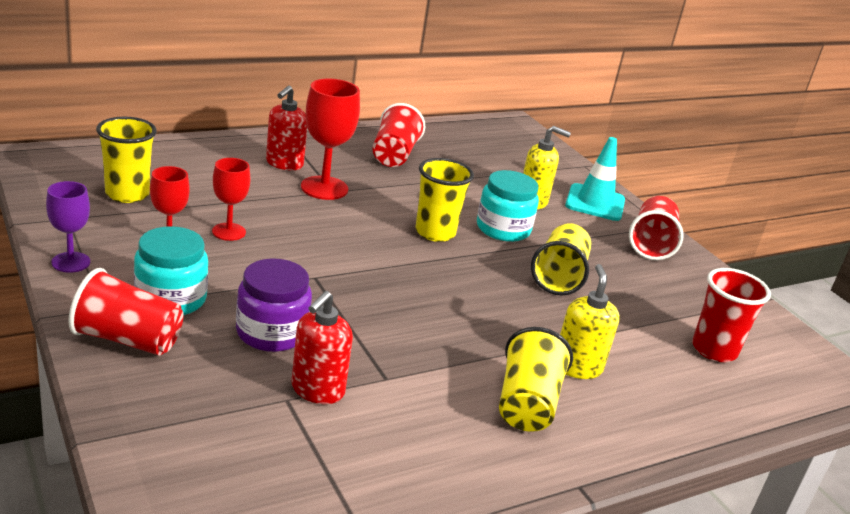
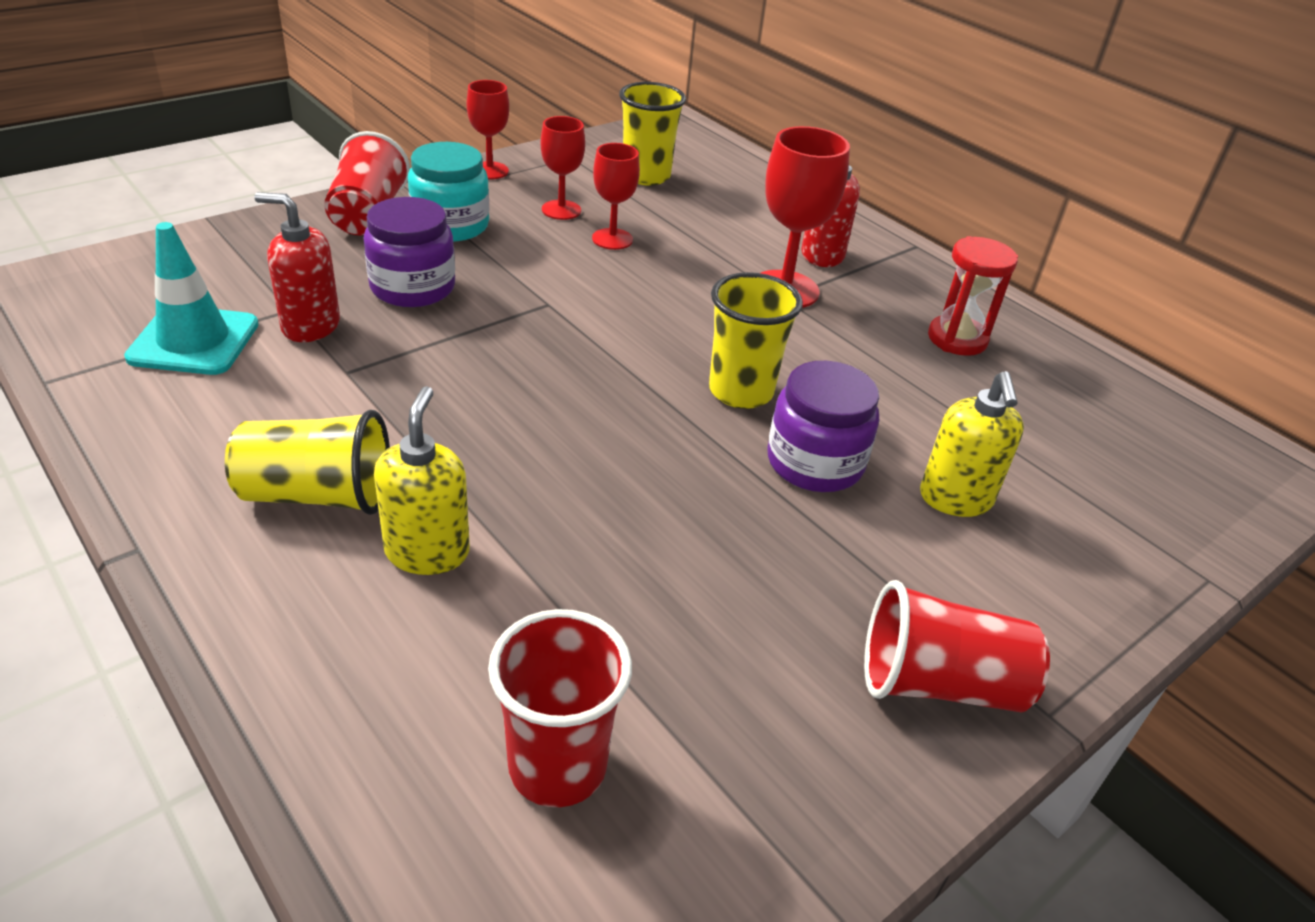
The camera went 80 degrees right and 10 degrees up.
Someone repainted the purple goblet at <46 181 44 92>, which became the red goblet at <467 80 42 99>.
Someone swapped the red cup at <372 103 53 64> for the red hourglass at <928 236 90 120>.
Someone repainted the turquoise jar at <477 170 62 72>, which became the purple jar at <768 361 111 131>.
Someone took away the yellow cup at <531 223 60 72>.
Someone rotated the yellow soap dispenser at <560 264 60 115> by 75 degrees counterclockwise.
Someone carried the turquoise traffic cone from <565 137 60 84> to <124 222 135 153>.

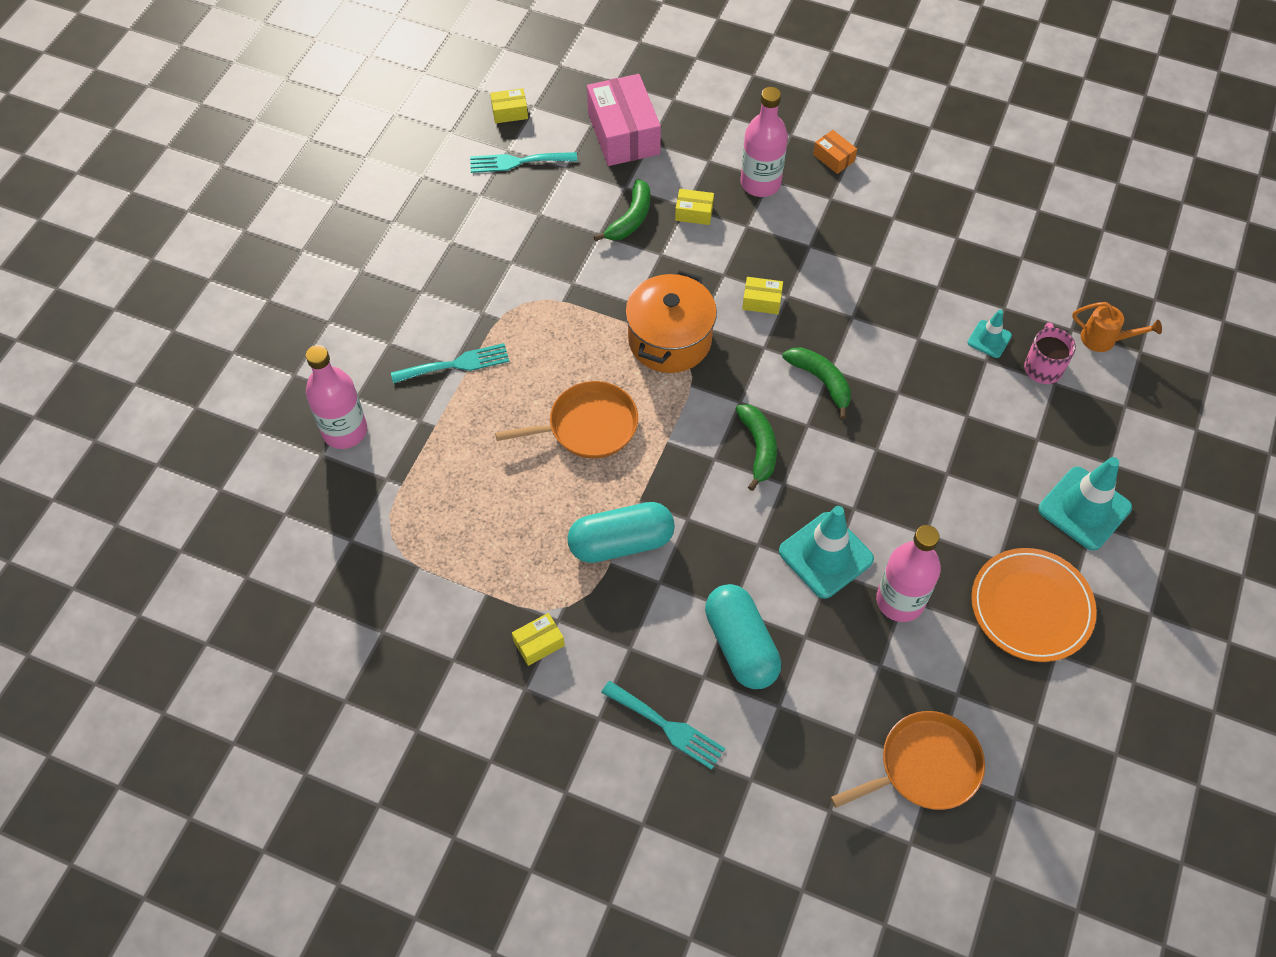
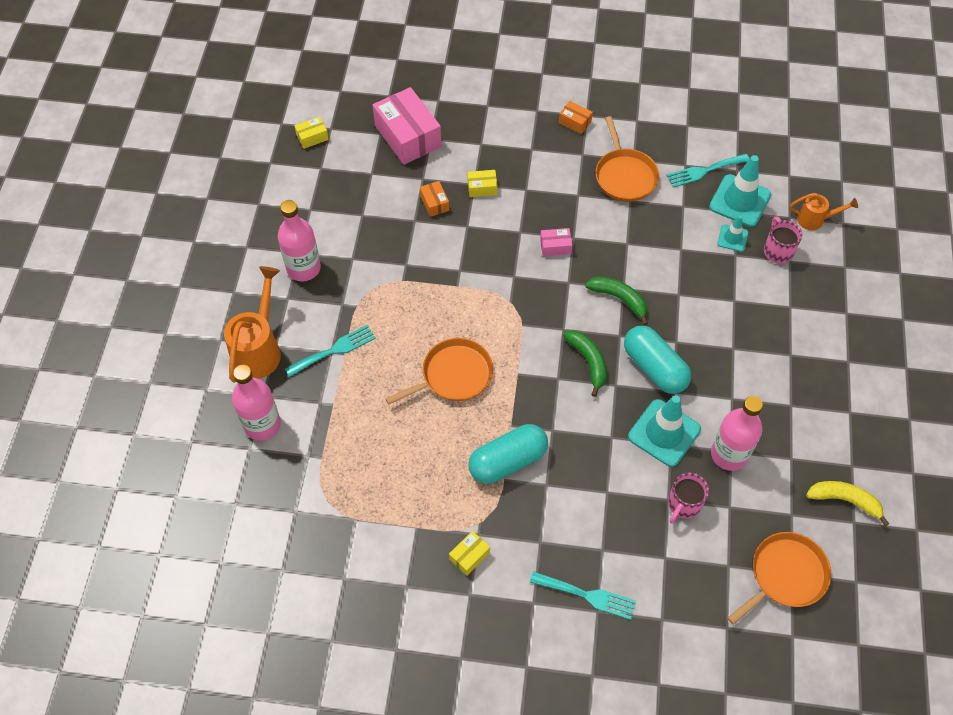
The camera went 15 degrees left and 0 degrees up.
Someone carried the turquoise fork from <470 152 107 21> to <666 154 83 34>.
Someone swapped the green banana at <594 179 56 62> for the orange box at <420 181 29 36>.
Someone took away the orange pot at <625 270 92 103>.
Someone carried the turquoise capsule from <705 584 76 105> to <624 326 67 68>.
Someone carried the pink bottle from <741 87 47 110> to <278 200 43 81>.
Someone repainted the yellow box at <742 277 41 37>, which became the pink box at <540 228 32 28>.
Someone took away the orange plate at <971 548 126 114>.
Someone carried the turquoise traffic cone from <1038 457 94 94> to <709 155 62 72>.
Someone put down the orange watering can at <224 266 57 117>.
Someone put down the orange pan at <596 116 63 86>.
Someone put down the pink mug at <668 472 41 52>.
Someone put down the yellow banana at <806 481 83 45>.

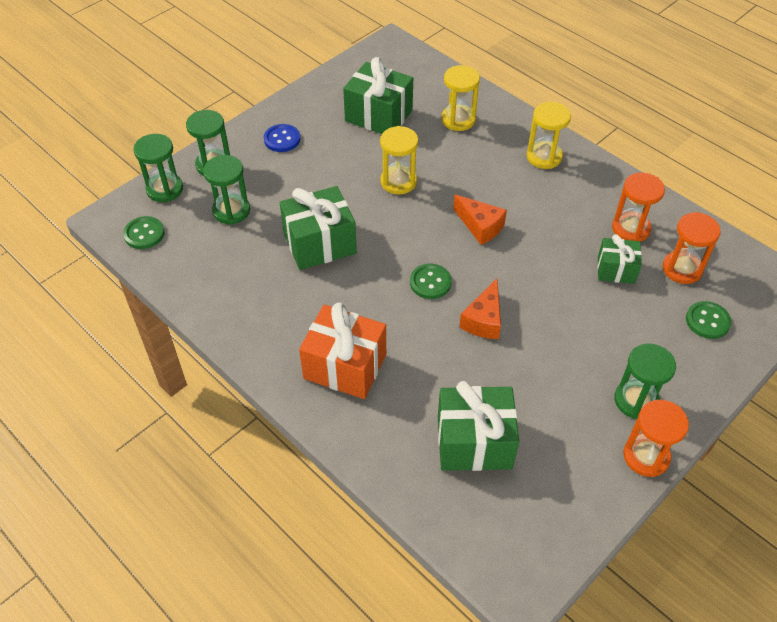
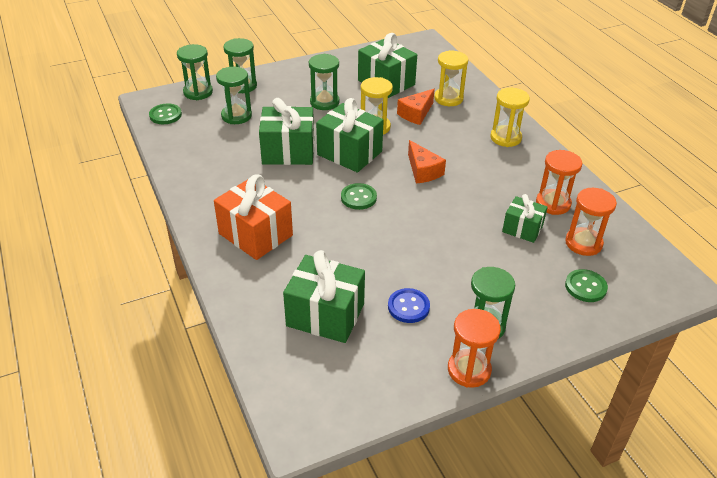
The camera went 20 degrees right and 10 degrees down.
Someone carried the blue button from <264 124 36 28> to <388 288 42 35>.
Someone carried the orange cheese from <459 279 42 60> to <397 89 38 36>.
Someone put down the green hourglass at <309 54 30 56>.
Someone put down the green gift at <316 98 68 75>.

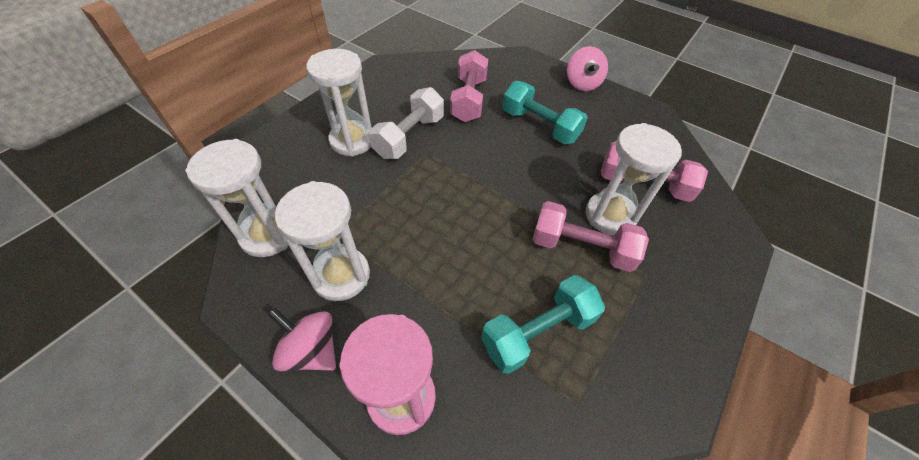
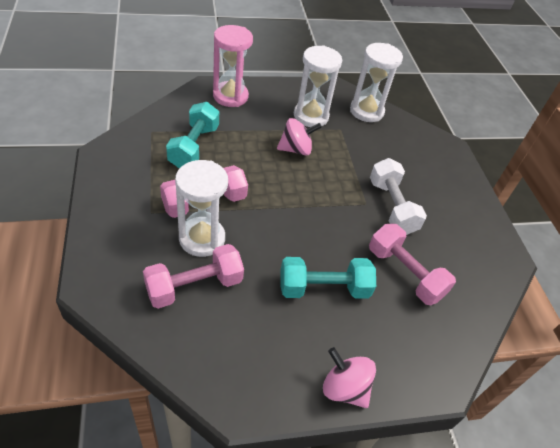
The camera went 130 degrees right and 5 degrees down.
Someone carried the pink spinning top from <268 308 68 63> to <277 118 45 38>.
Someone took away the white hourglass at <306 49 66 108>.

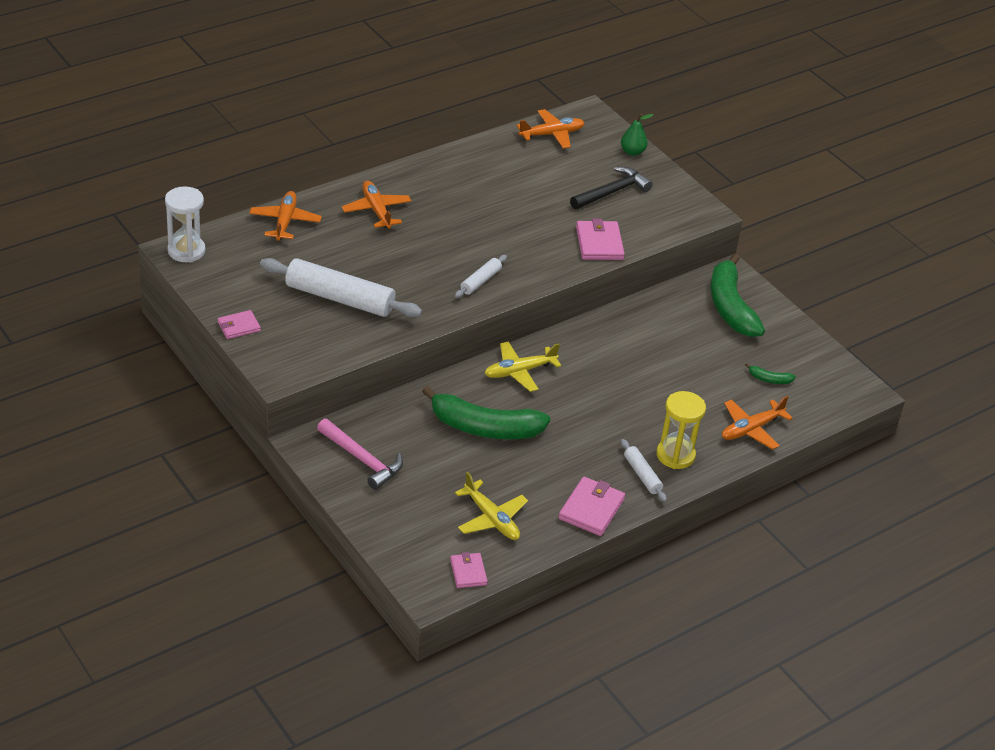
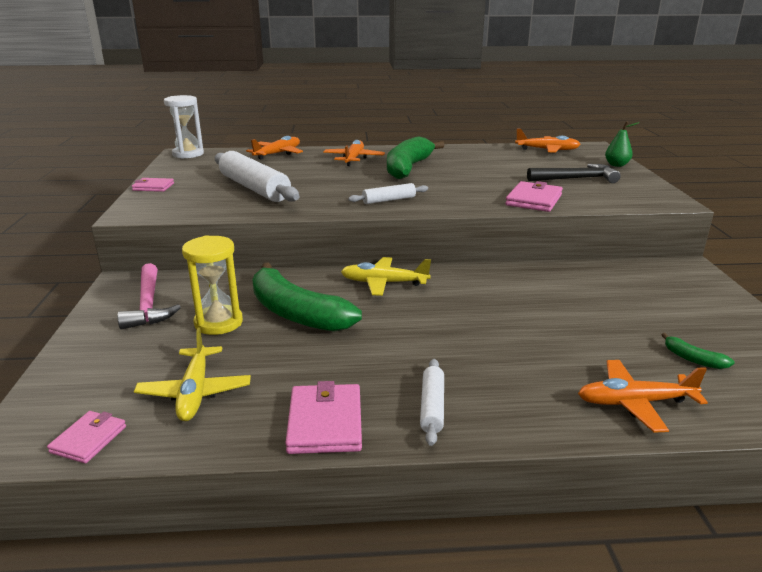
The camera went 35 degrees right and 15 degrees down.
Someone rotated the pink wallet at <558 477 67 59> by 60 degrees counterclockwise.
Someone carried the yellow hourglass from <656 391 50 78> to <182 235 61 100>.
Someone carried the green banana from <710 254 55 83> to <387 136 58 43>.

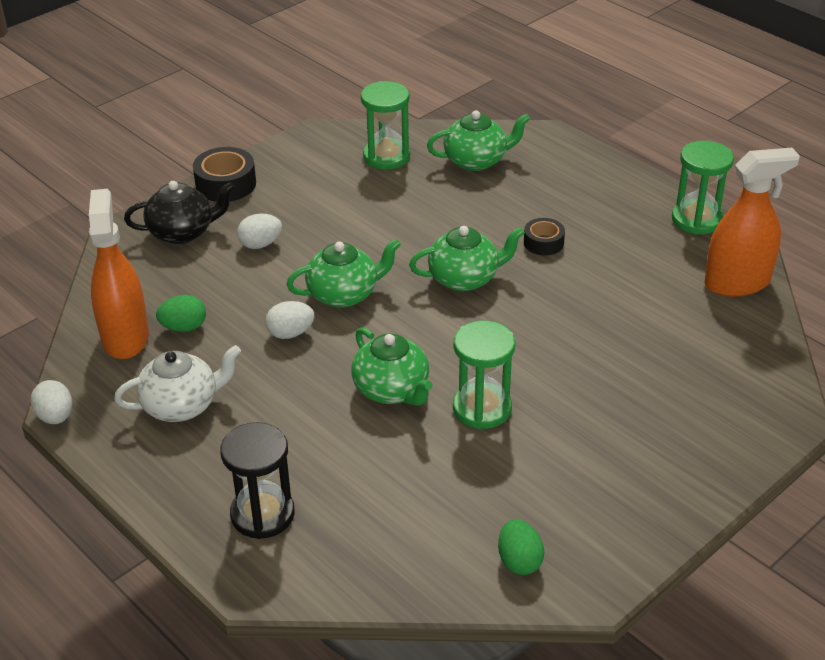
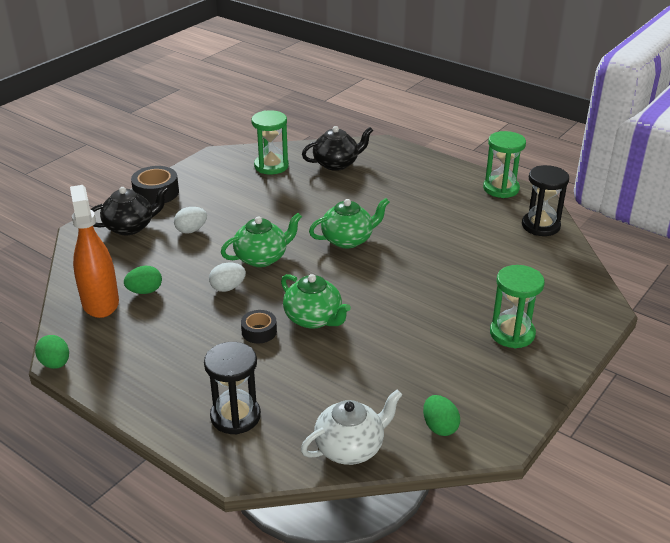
The camera went 10 degrees left and 5 degrees down.
Someone repainted the white egg at <31 380 41 44>, which became the green egg at <35 335 34 34>.
Someone carried the white teapot from <114 345 127 77> to <301 390 101 75>.
Someone repainted the green teapot at <427 110 103 61>, which became the black teapot at <302 126 71 45>.
Someone carried the green hourglass from <453 320 62 109> to <490 265 55 83>.
Someone carried the black tape from <524 218 41 37> to <241 310 36 34>.
Someone swapped the orange spray bottle at <705 148 95 149> for the black hourglass at <522 165 47 71>.

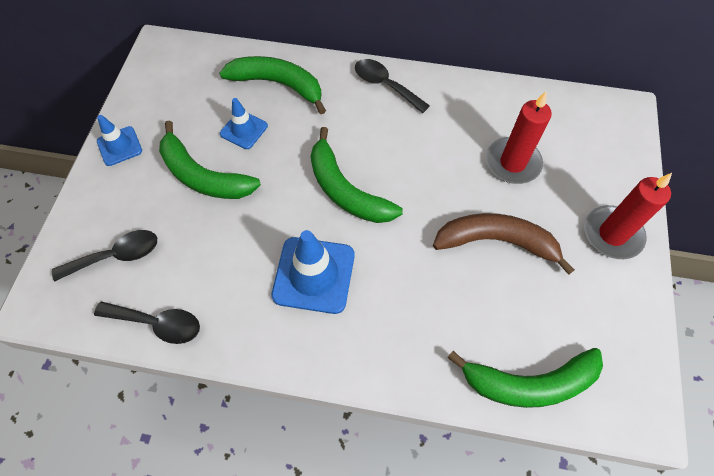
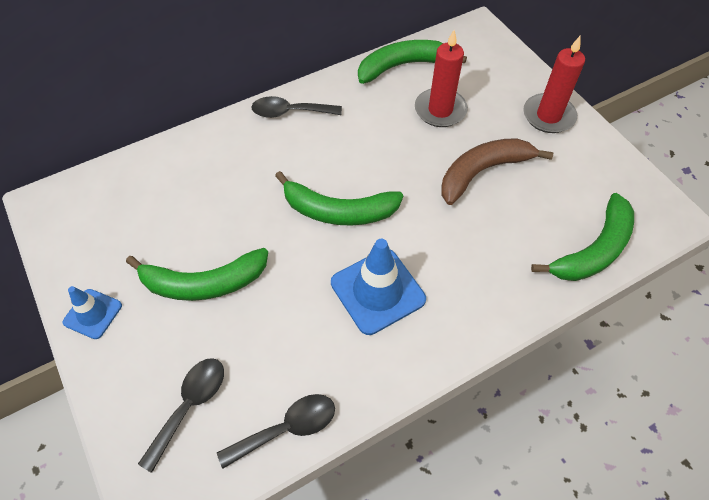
The camera went 40 degrees left and 5 degrees down.
Someone carried the green banana from <219 56 107 58> to <358 40 109 44>.
Someone took away the blue traffic cone at <220 98 48 51>.

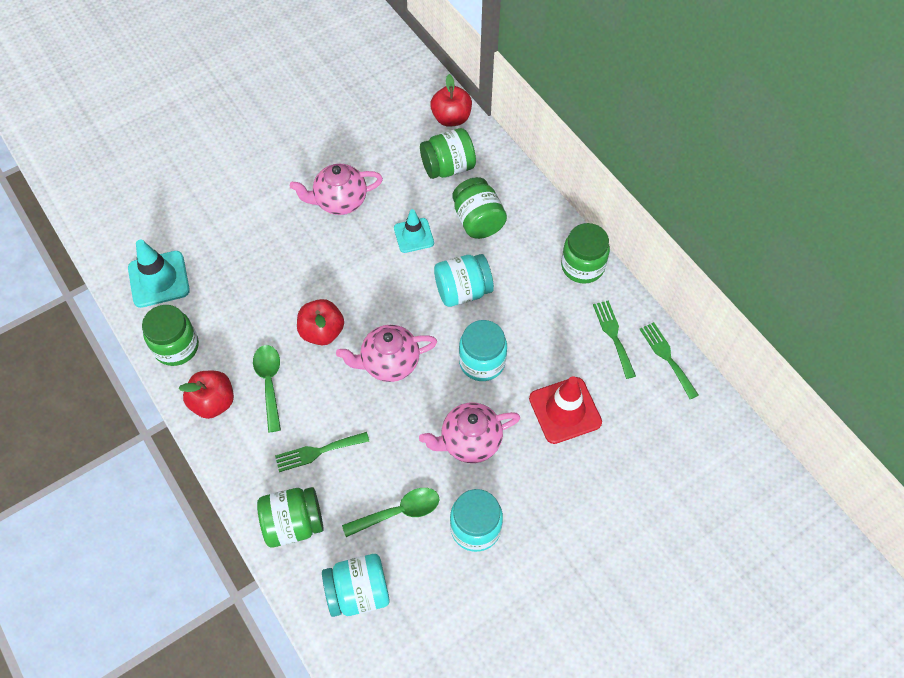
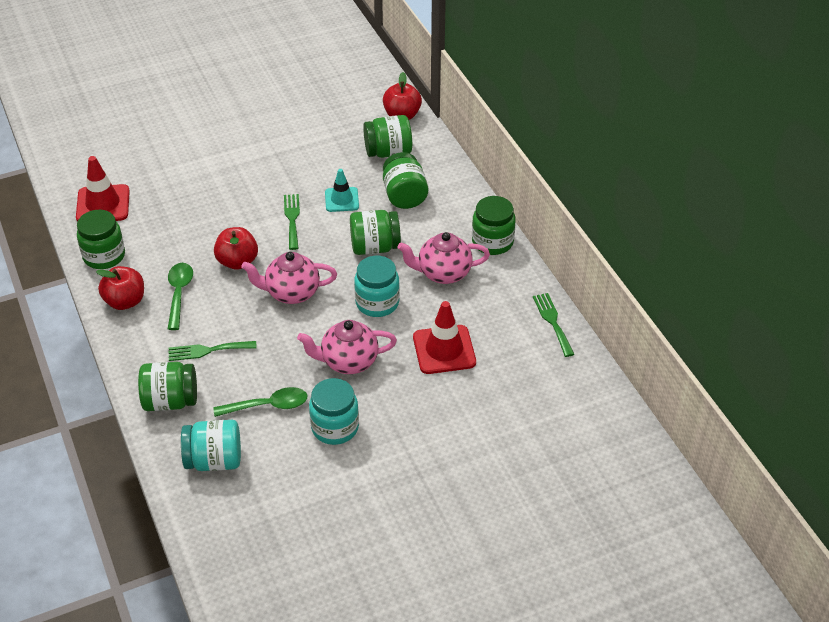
The camera went 10 degrees right and 15 degrees down.
Someone repainted the turquoise traffic cone at <128 240 62 68>, which became the red traffic cone at <76 156 54 66>.
Someone carried the pink teapot from <290 164 93 51> to <398 232 92 52>.
Someone repainted the turquoise jar at <434 254 60 53>, which became the green jar at <350 210 51 45>.
Someone carried the green fork from <593 300 43 79> to <284 194 16 56>.

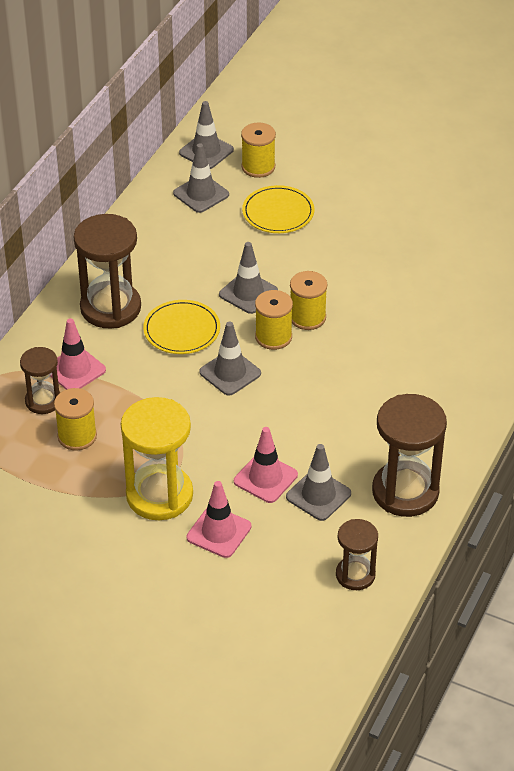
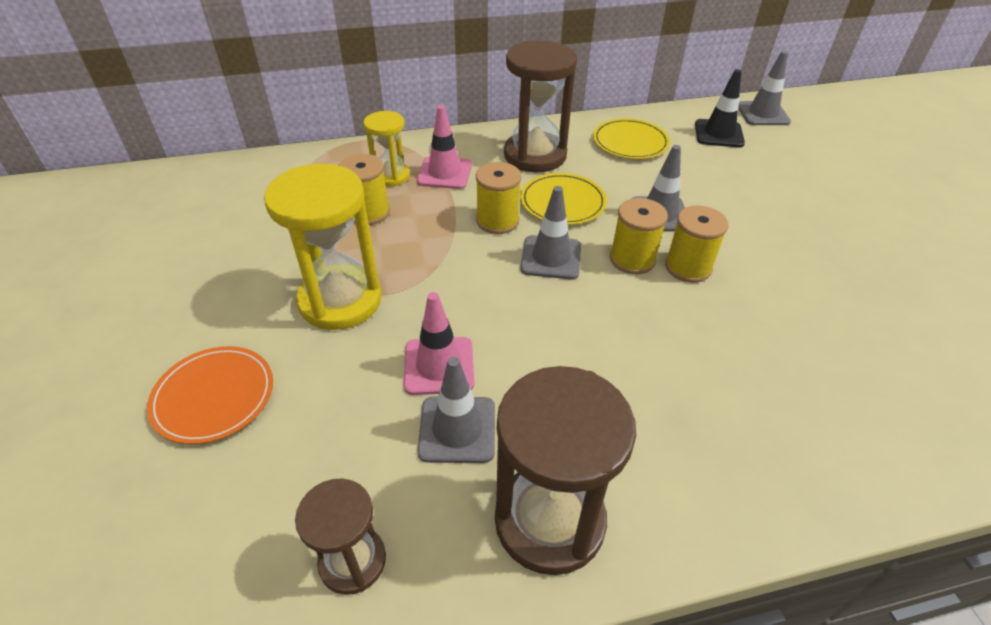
The camera went 50 degrees right and 0 degrees up.
Someone repainted the brown hourglass at <20 347 40 67>, which became the yellow hourglass at <364 111 46 75>.
Someone repainted the grey traffic cone at <173 143 56 70>, which became the black traffic cone at <695 69 50 78>.
Someone took away the pink traffic cone at <187 481 65 77>.
Someone carried the yellow spool from <241 122 35 56> to <476 162 45 72>.
Someone carried the yellow plate from <242 185 72 48> to <593 118 77 41>.
Someone put down the orange plate at <147 346 126 98>.

